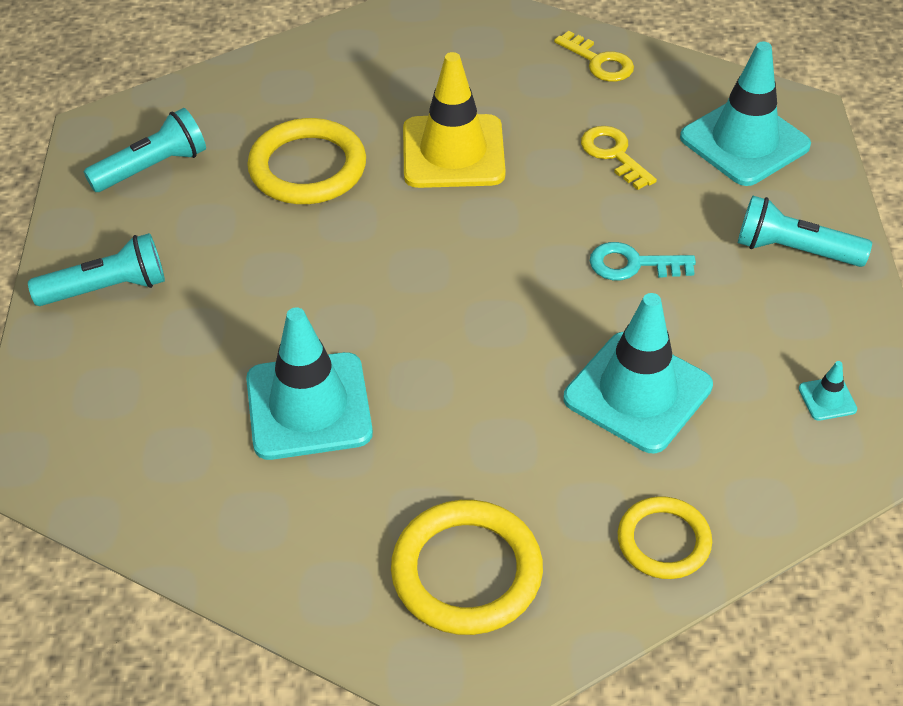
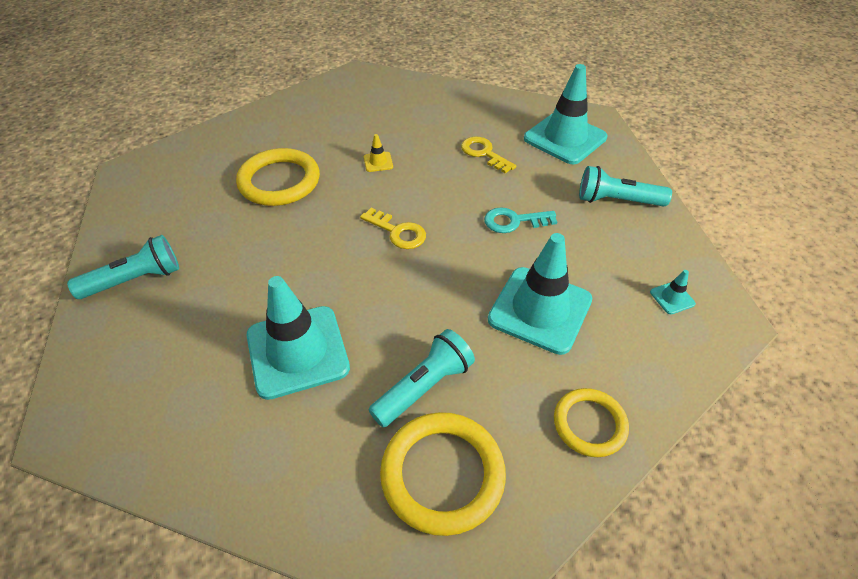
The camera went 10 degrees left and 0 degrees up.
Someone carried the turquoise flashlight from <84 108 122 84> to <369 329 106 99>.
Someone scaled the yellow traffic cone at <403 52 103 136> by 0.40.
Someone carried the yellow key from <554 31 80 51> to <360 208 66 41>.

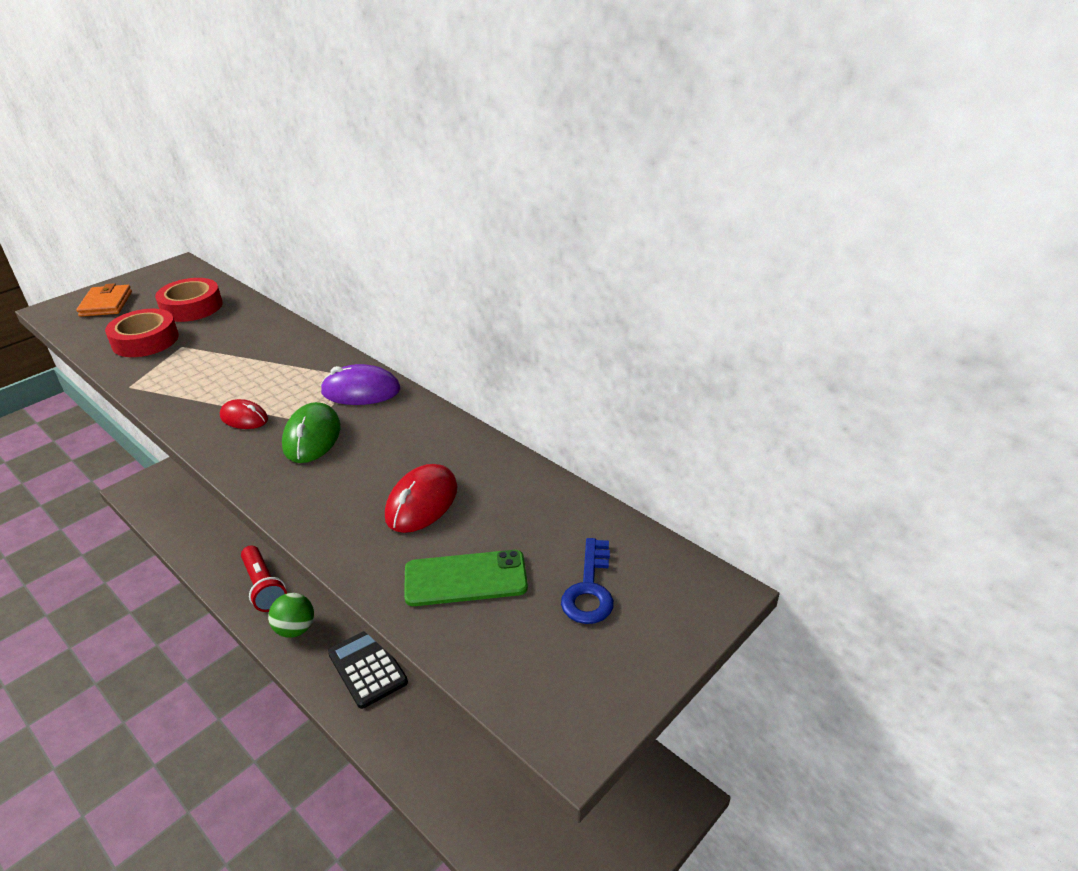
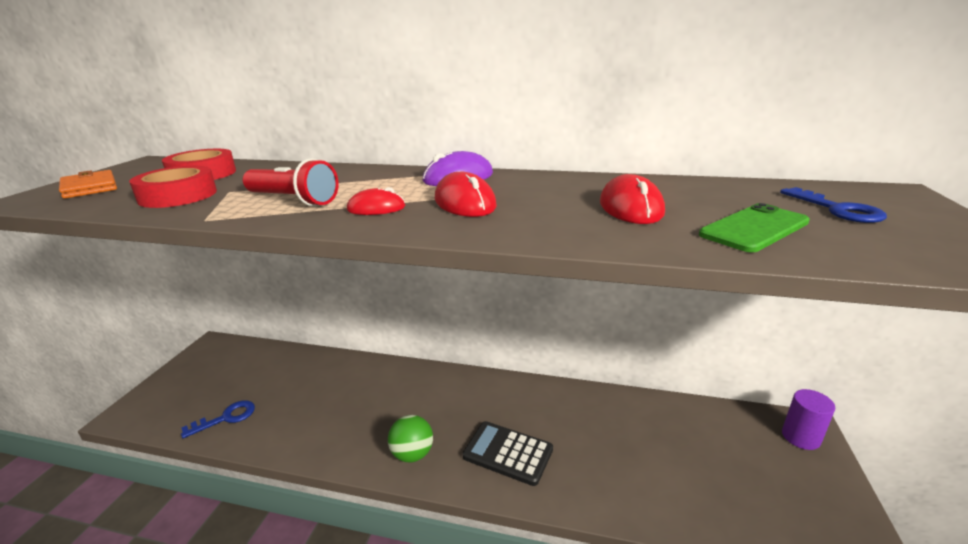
The camera went 30 degrees left and 10 degrees down.
Someone carried the red flashlight from <241 546 46 66> to <243 158 96 48>.
Someone repainted the green mouse at <282 402 58 61>, which became the red mouse at <435 172 62 45>.
Someone put down the blue key at <181 400 74 38>.
Someone put down the purple cylinder at <782 389 53 61>.

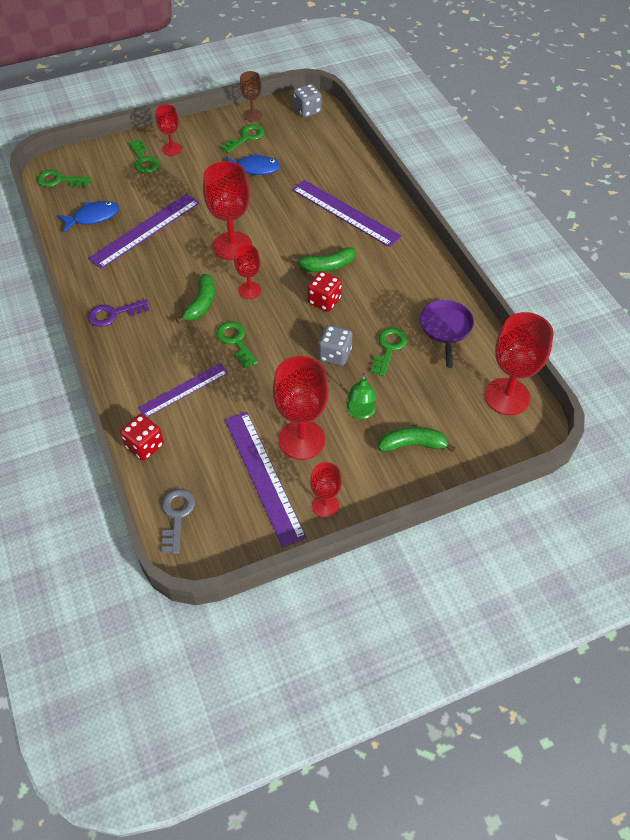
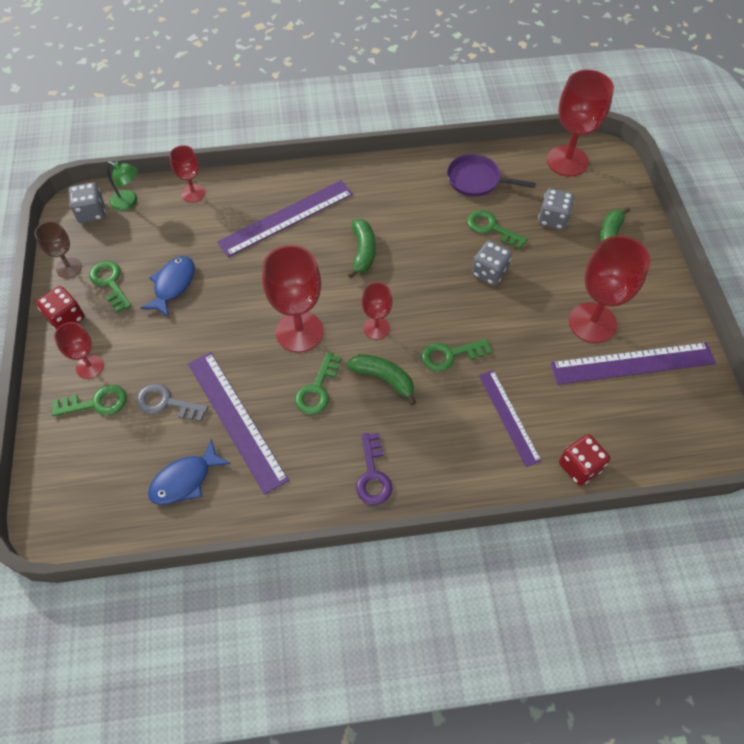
The camera went 75 degrees left and 5 degrees up.
Someone carried the green key from <37 170 54 17> to <295 352 47 63>.
Someone rotated the blue fish at <57 201 62 32> by 120 degrees counterclockwise.
Someone carried the grey key from <162 489 33 65> to <137 383 71 39>.
Someone carried the red dice from <307 271 35 41> to <36 286 49 44>.
Someone carried the red goblet from <310 462 32 56> to <169 145 36 58>.
Someone carried the green lamp from <347 373 30 46> to <106 161 32 50>.
Someone put down the grey dice at <538 188 36 42>.

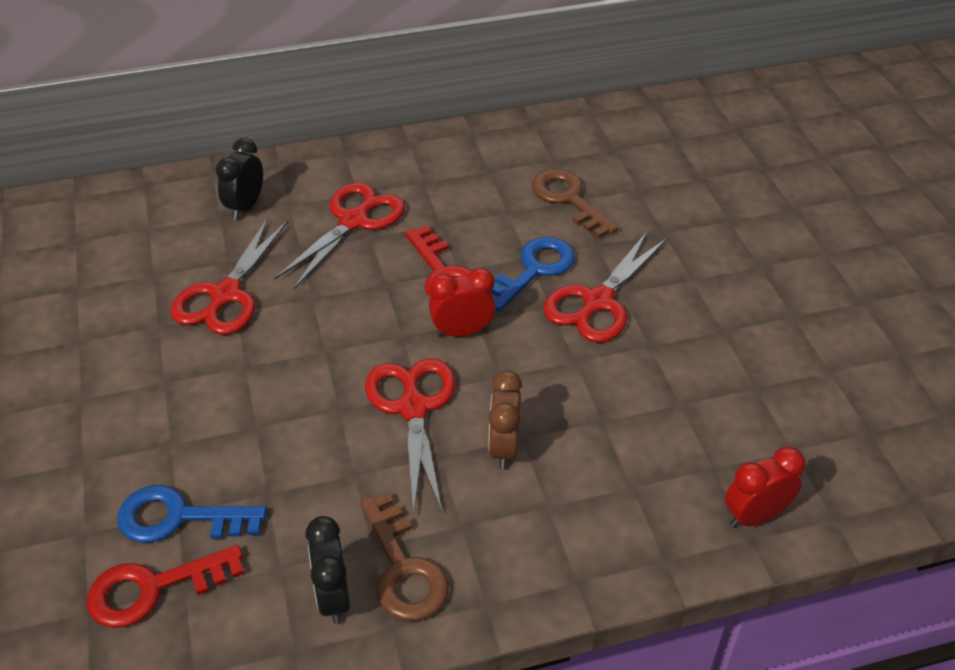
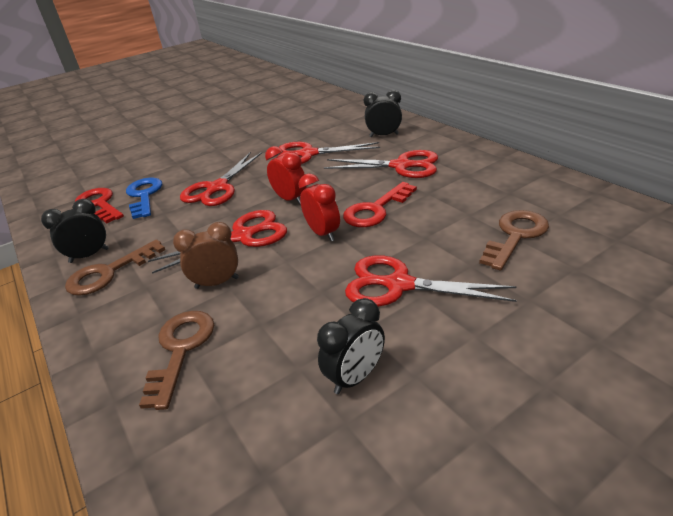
The camera went 75 degrees right and 10 degrees down.
Someone took away the blue key at <491 237 84 75>.
Someone carried the red clock from <725 447 80 81> to <265 146 42 58>.
Someone put down the brown key at <139 311 75 99>.
Someone put down the red scissors at <180 152 82 54>.
Someone put down the black clock at <317 298 68 96>.

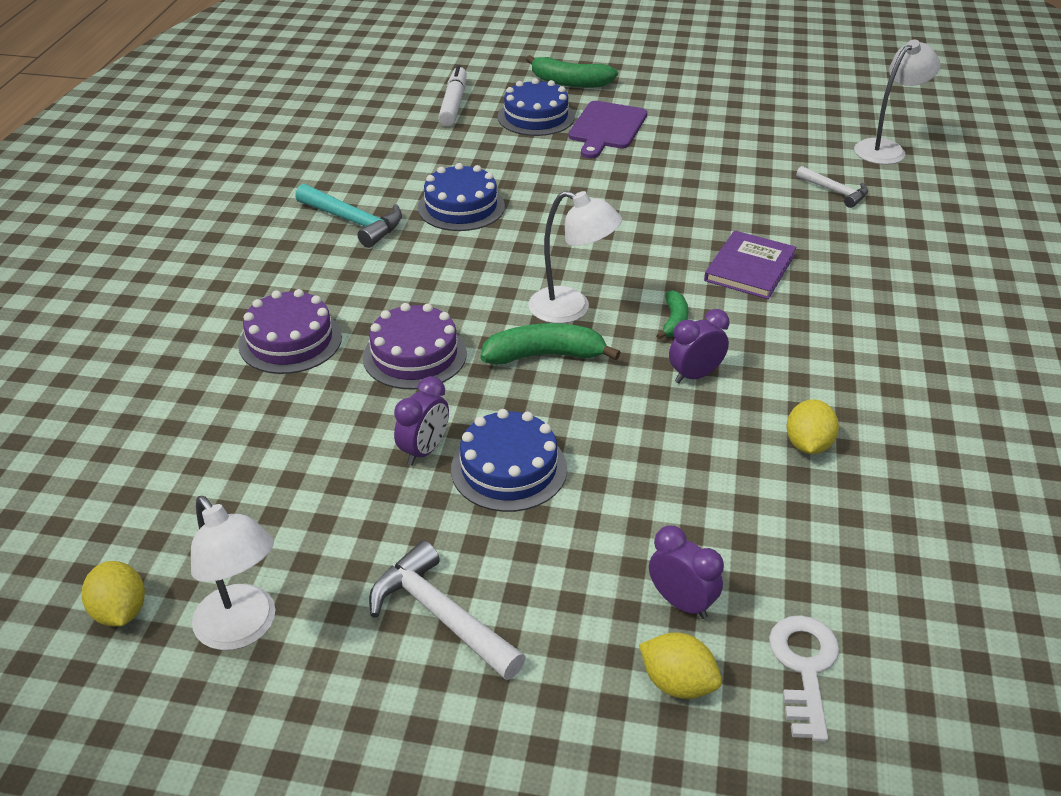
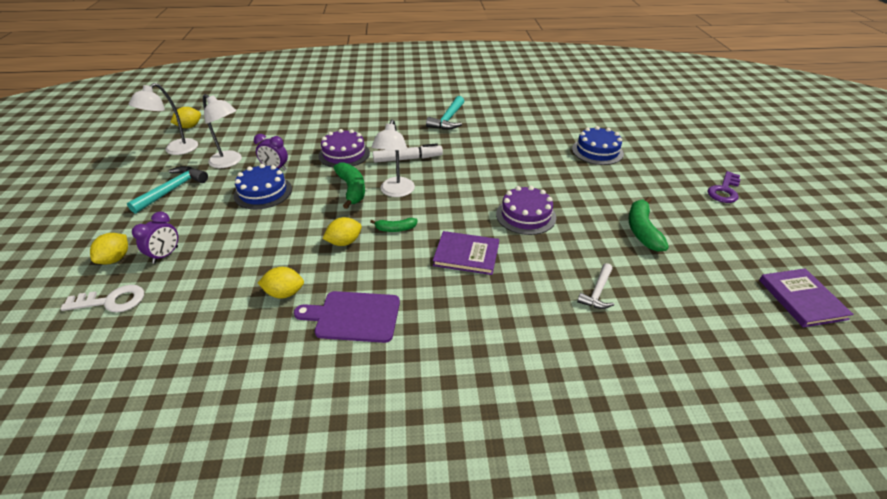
The camera went 75 degrees right and 0 degrees up.
Someone carried the purple cake from <238 289 104 85> to <496 186 60 49>.
Someone repainted the white hammer at <369 541 157 139>, which became the turquoise hammer at <127 166 81 48>.
Someone took away the blue cake at <418 163 87 68>.
Someone carried the white marker from <438 65 29 62> to <373 143 70 20>.
Someone carried the green banana from <526 55 92 33> to <629 197 40 55>.
Someone carried the purple cutting board from <568 101 79 58> to <294 291 106 52>.
Someone swapped the purple clock at <669 309 60 75> for the yellow lemon at <323 217 39 29>.
Someone carried the white lamp from <854 39 86 126> to <203 94 39 74>.
Someone put down the purple key at <707 171 34 32>.
Someone put down the purple book at <759 269 95 58>.

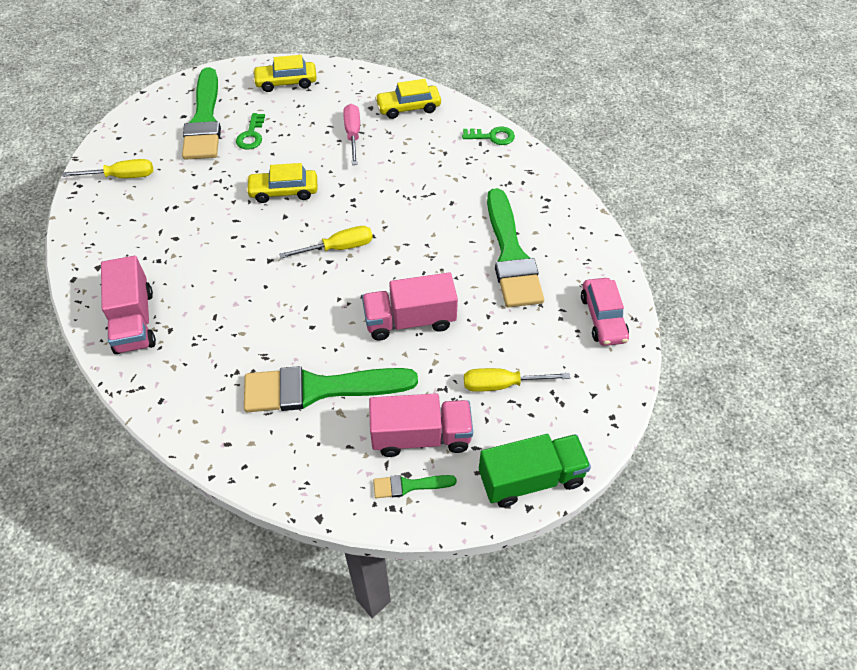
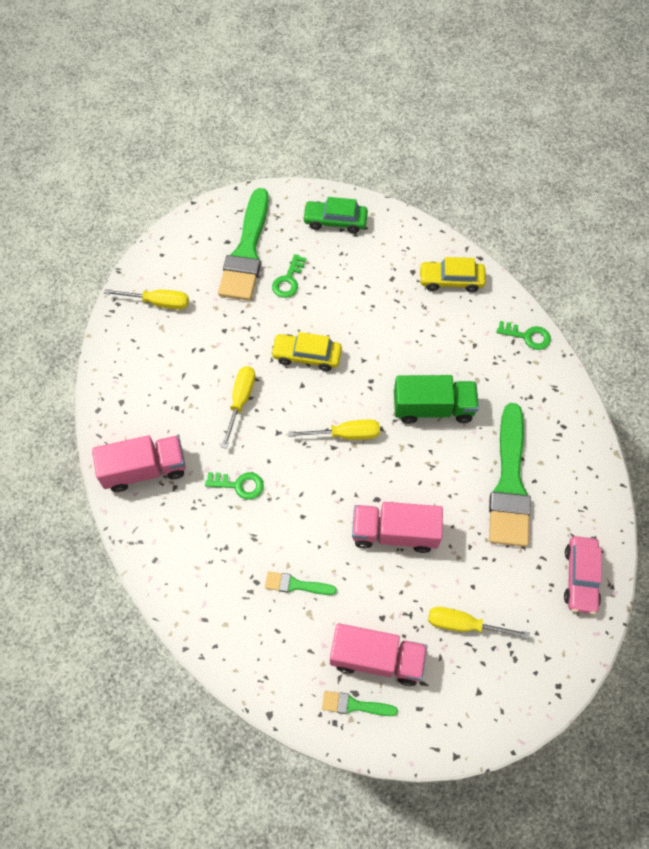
The camera went 15 degrees right and 10 degrees up.
Someone rotated the pink truck at <101 256 55 98> by 105 degrees counterclockwise.
Someone scaled the green brush at <244 366 174 46> by 0.44.
Someone repainted the yellow car at <253 55 64 37>, which became the green car at <302 197 66 37>.
Someone took away the pink screwdriver at <343 104 17 61>.
Someone carried the green truck from <479 434 112 73> to <394 375 85 49>.
Someone put down the green key at <205 472 59 28>.
Someone put down the yellow screwdriver at <221 366 34 83>.

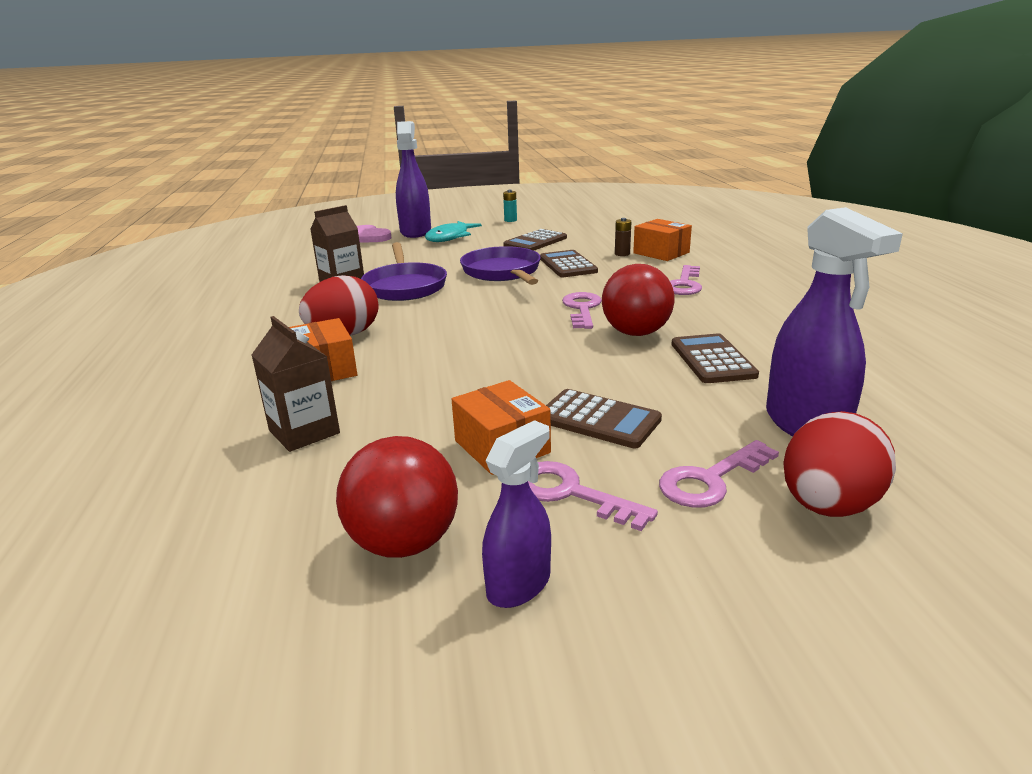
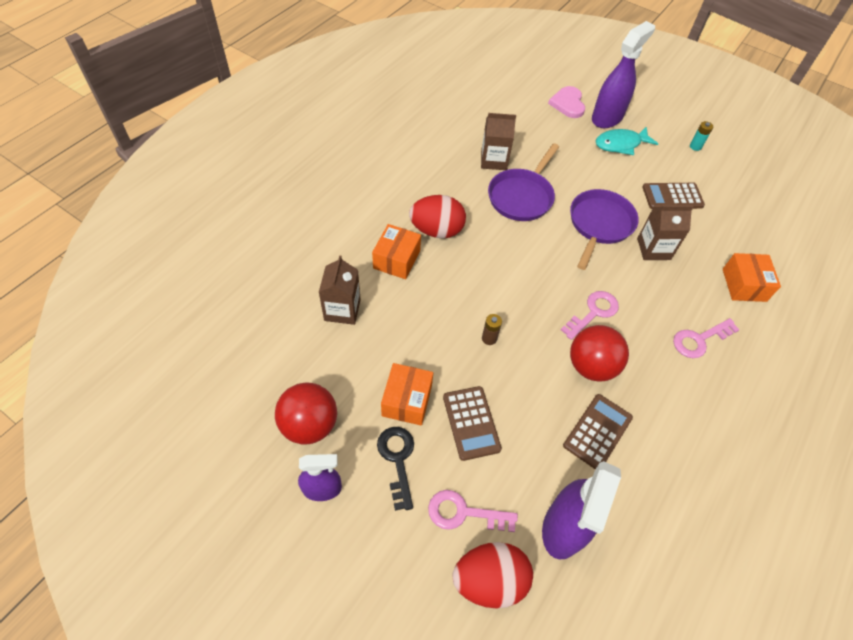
The camera went 40 degrees right and 30 degrees up.
Someone repainted the pink key at <528 461 130 70>, which became the black key at <377 427 37 84>.
Someone swapped the brown calculator at <540 250 58 27> for the brown carton at <637 206 56 54>.
Someone carried the brown battery from <615 218 16 38> to <482 314 20 31>.

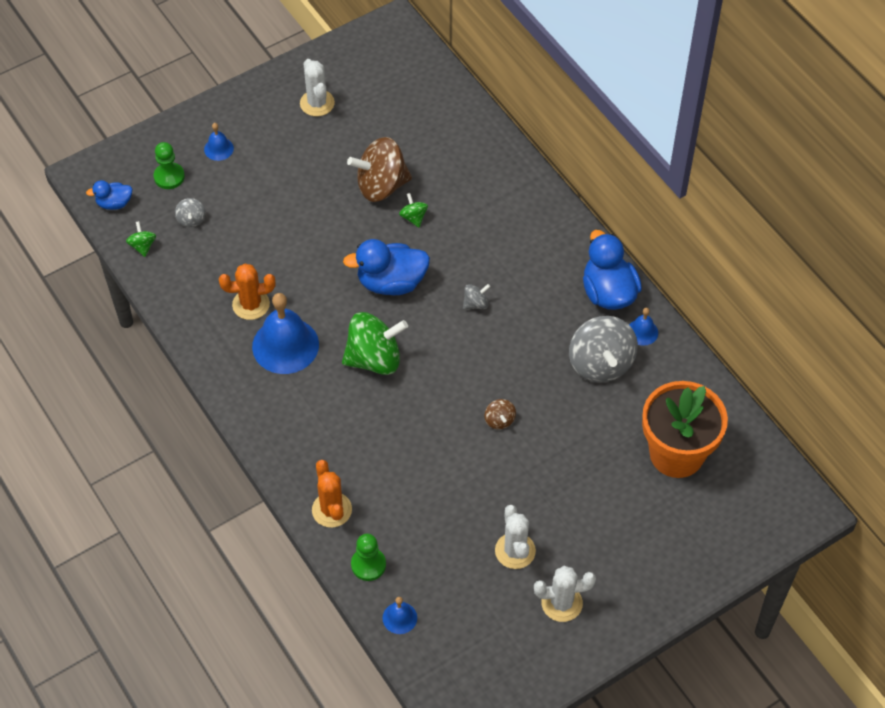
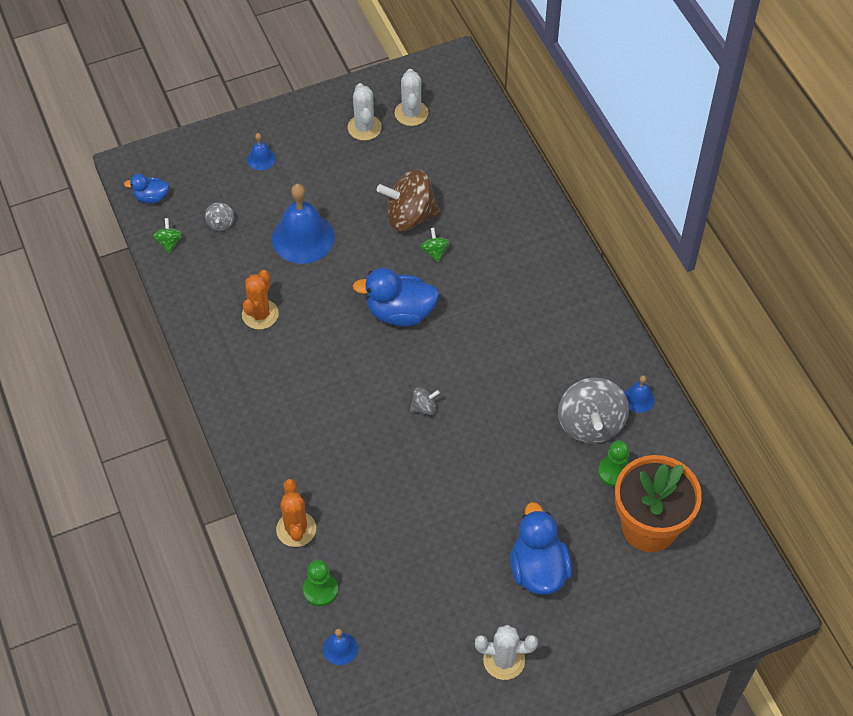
The camera went 10 degrees right and 0 degrees up.
Someone carried the green pawn from <154 142 31 47> to <598 440 32 47>.
Someone rotated the orange cactus at <219 264 57 56> by 75 degrees counterclockwise.
Someone carried the blue bell from <252 293 67 81> to <272 184 63 80>.
Someone took away the green spinning top at <342 312 66 63>.
Someone carried the grey spinning top from <463 284 27 25> to <410 387 30 28>.
Someone took away the brown spinning top at <485 399 31 30>.
Someone carried the white cactus from <495 505 41 64> to <395 69 33 57>.
Someone carried the blue duck from <583 230 59 80> to <510 502 62 93>.

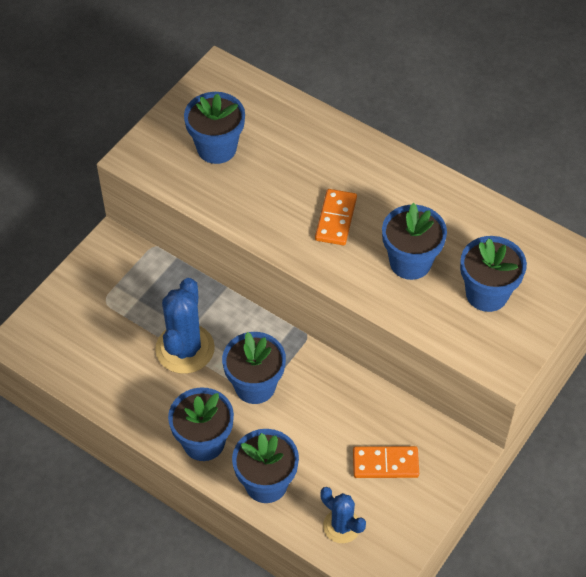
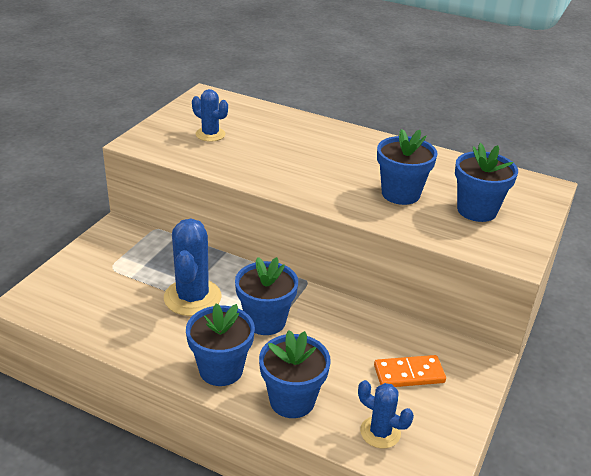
The camera went 10 degrees left and 20 degrees down.
Someone swapped the blue flower pot at <184 92 61 72> for the blue cactus at <192 89 36 53>.
Someone took away the orange domino at <315 189 42 56>.

